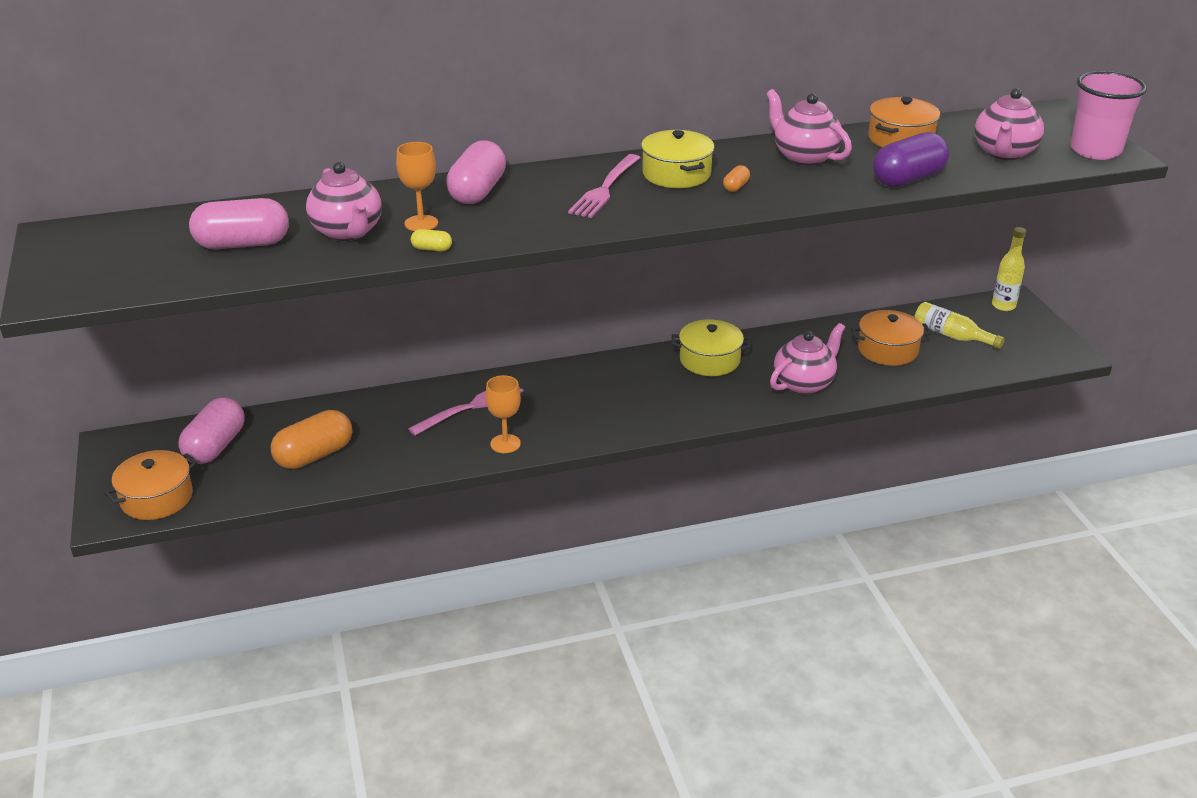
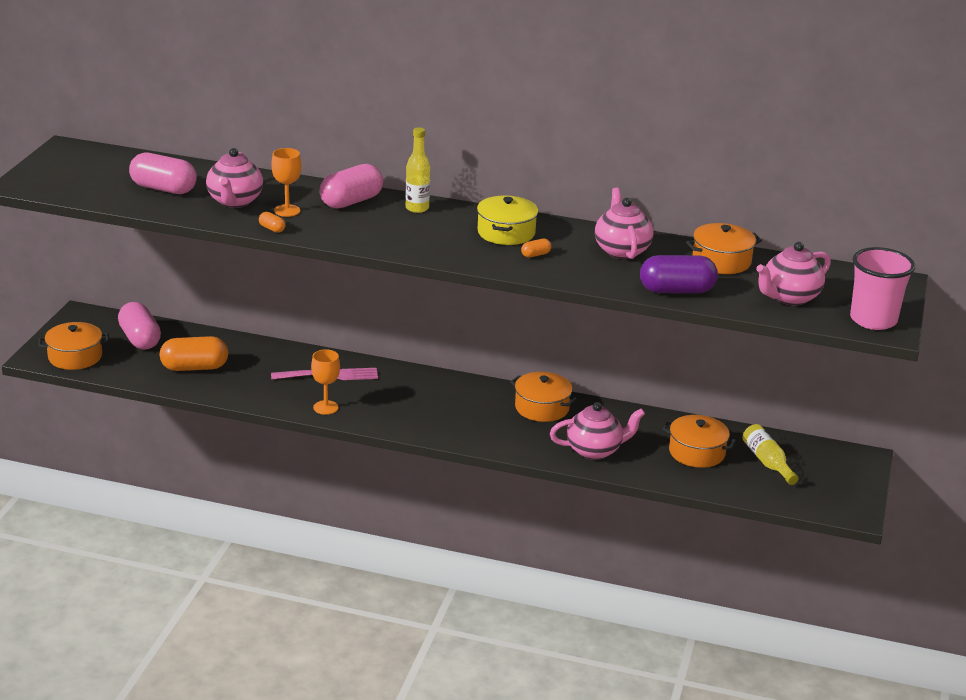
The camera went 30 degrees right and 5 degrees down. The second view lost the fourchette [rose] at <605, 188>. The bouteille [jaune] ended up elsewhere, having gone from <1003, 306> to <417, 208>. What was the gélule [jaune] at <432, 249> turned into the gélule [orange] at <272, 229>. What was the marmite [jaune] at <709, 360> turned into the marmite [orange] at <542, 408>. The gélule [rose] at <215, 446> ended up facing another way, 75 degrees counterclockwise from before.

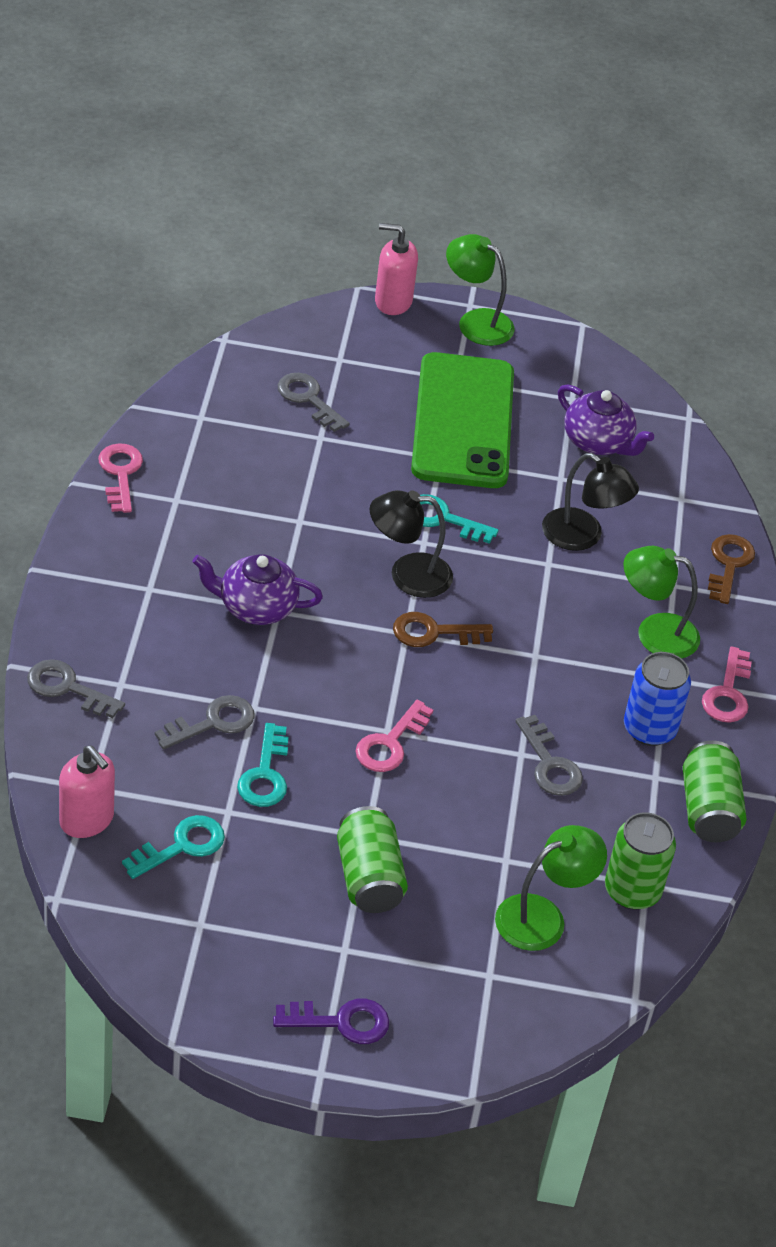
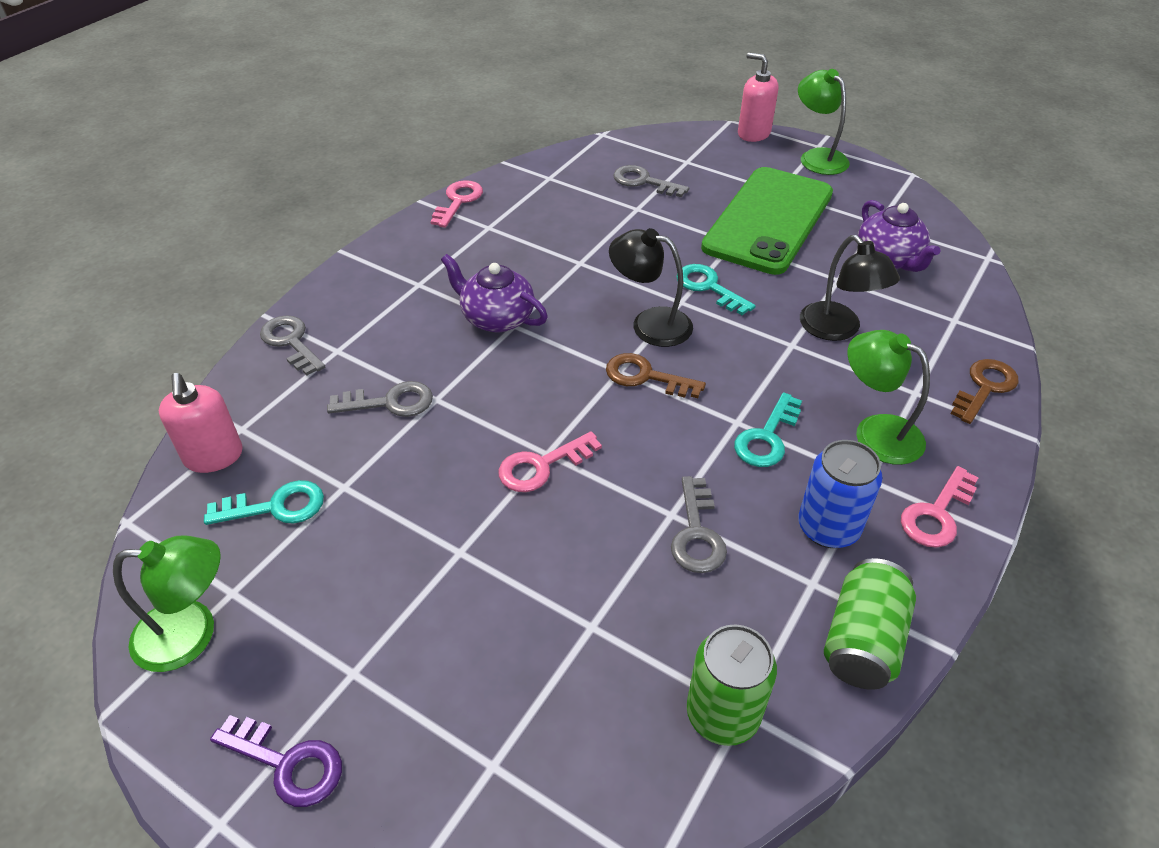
The camera went 30 degrees right and 0 degrees up. The clé [gris] at <308, 399> ended up facing another way, 45 degrees counterclockwise from before. The clé [turquoise] ended up elsewhere, having gone from <265, 774> to <767, 437>. The second view lost the canette [vert] at <369, 877>. The lampe [vert] ended up elsewhere, having gone from <543, 917> to <192, 634>.

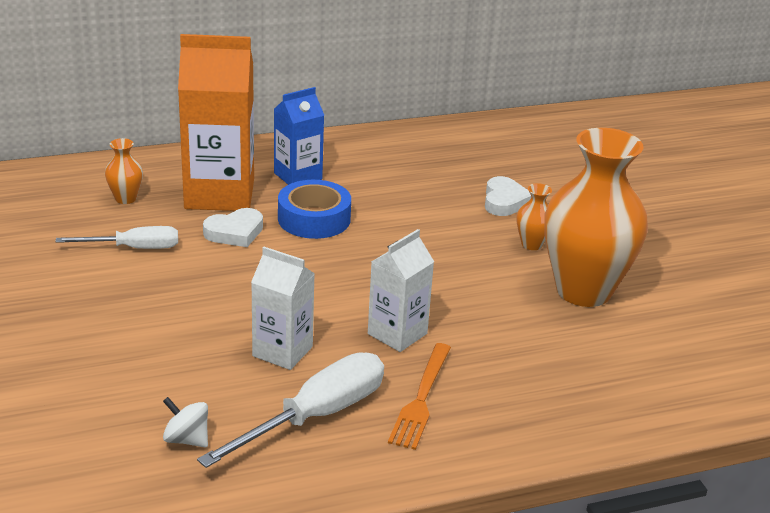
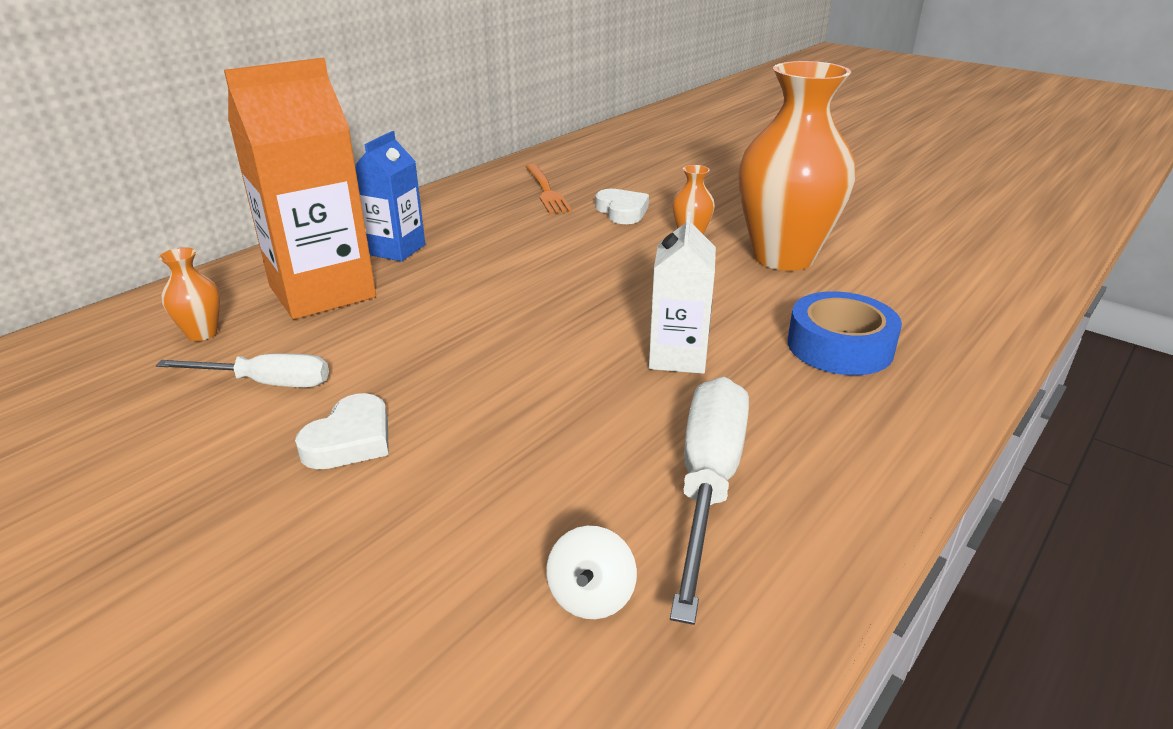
The camera went 30 degrees left and 0 degrees up. The ruban adhésif [bleu] ended up elsewhere, having gone from <314, 219> to <839, 346>. The cœur [blanc] ended up elsewhere, having gone from <235, 232> to <350, 440>. The tournevis [blanc] at <134, 248> ended up facing another way, 45 degrees clockwise from before. The second view lost the brique de lait [blanc] at <282, 351>. The fourchette [orange] ended up elsewhere, having gone from <421, 399> to <546, 191>. The toupie [blanc] at <186, 439> ended up facing another way, 75 degrees counterclockwise from before.

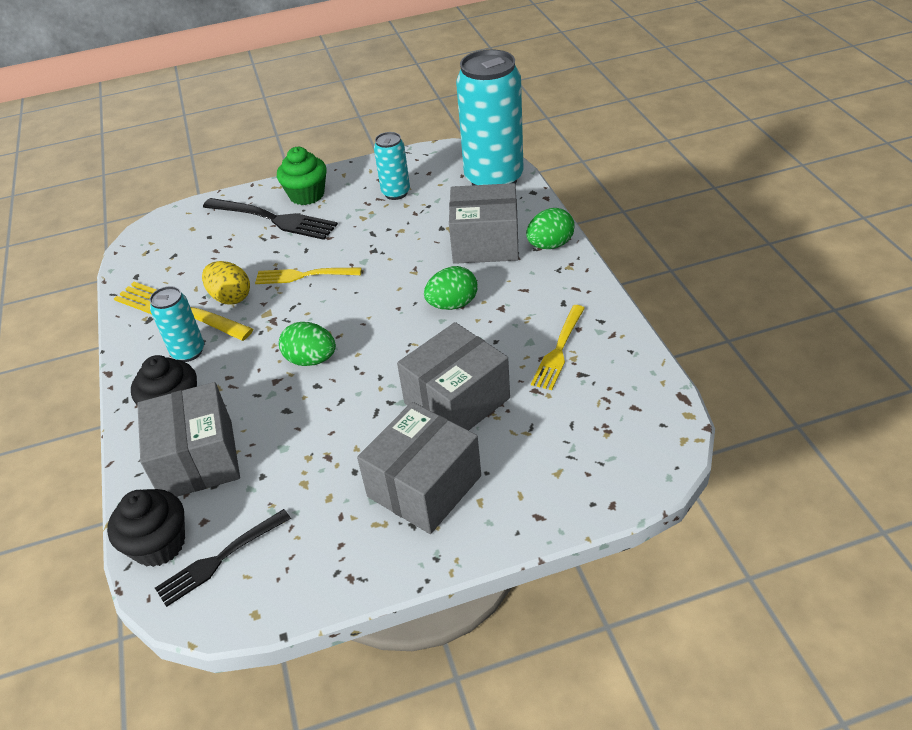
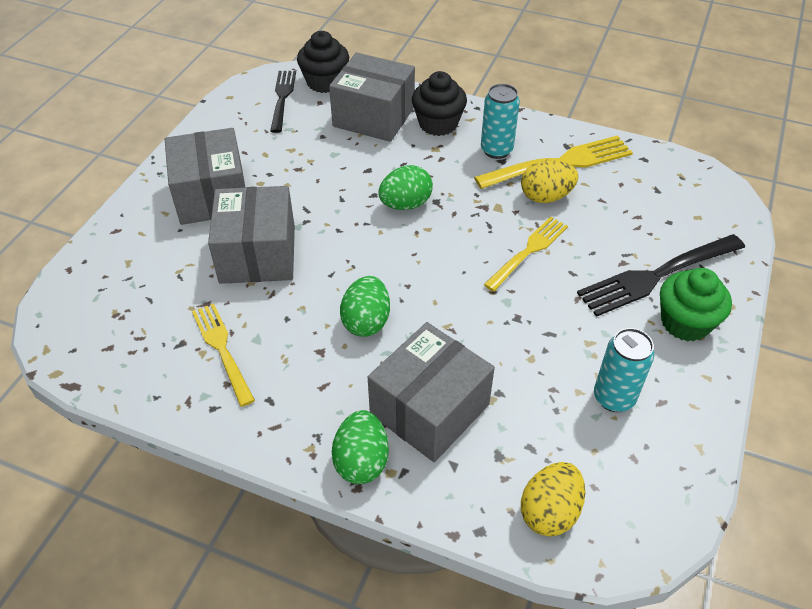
The camera went 125 degrees right and 5 degrees up. Where the canette [turquoise] stood at <494, 179>, the œuf [jaune] came to stand at <549, 512>.

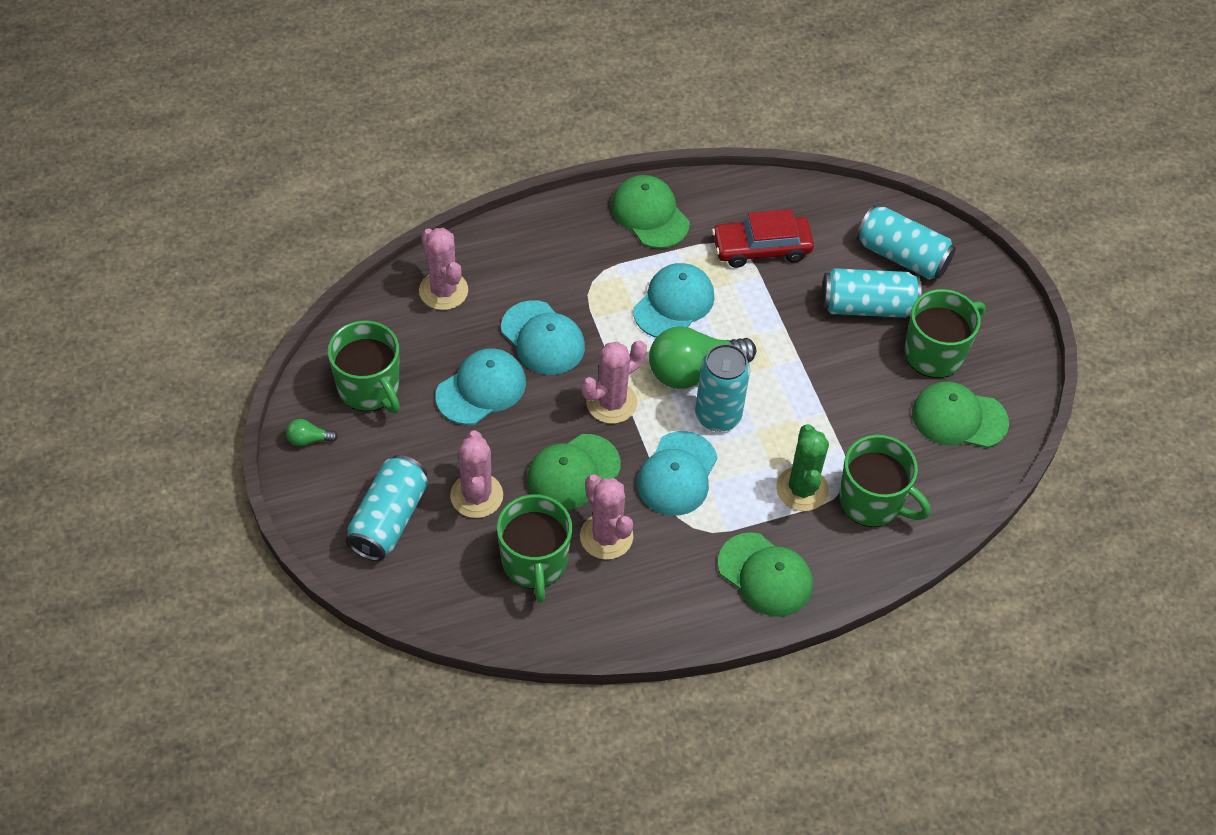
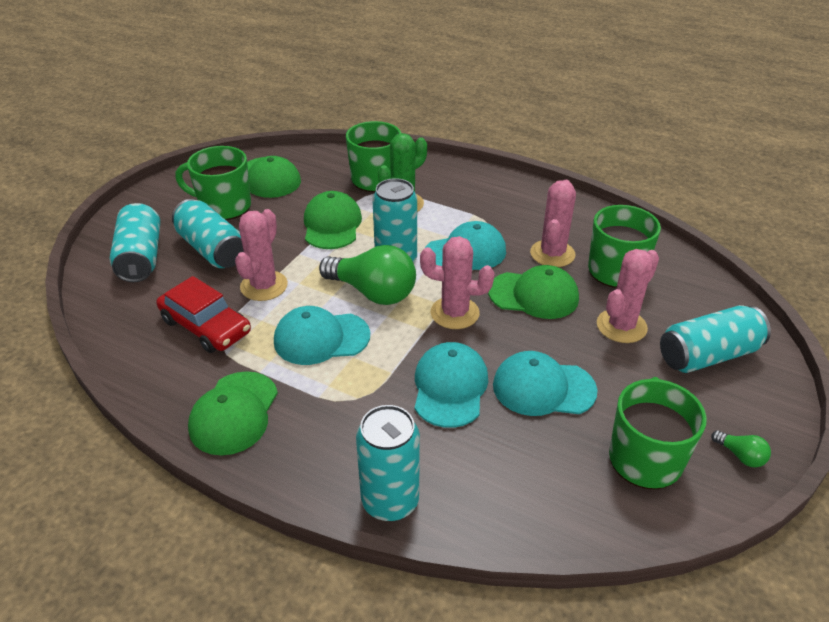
The camera went 130 degrees left and 15 degrees down. The cactus [rose] ended up elsewhere, having gone from <443, 291> to <264, 286>. The casquette [vert] ended up elsewhere, having gone from <765, 575> to <332, 225>. The second view gained the canette [turquoise] at <390, 501>.

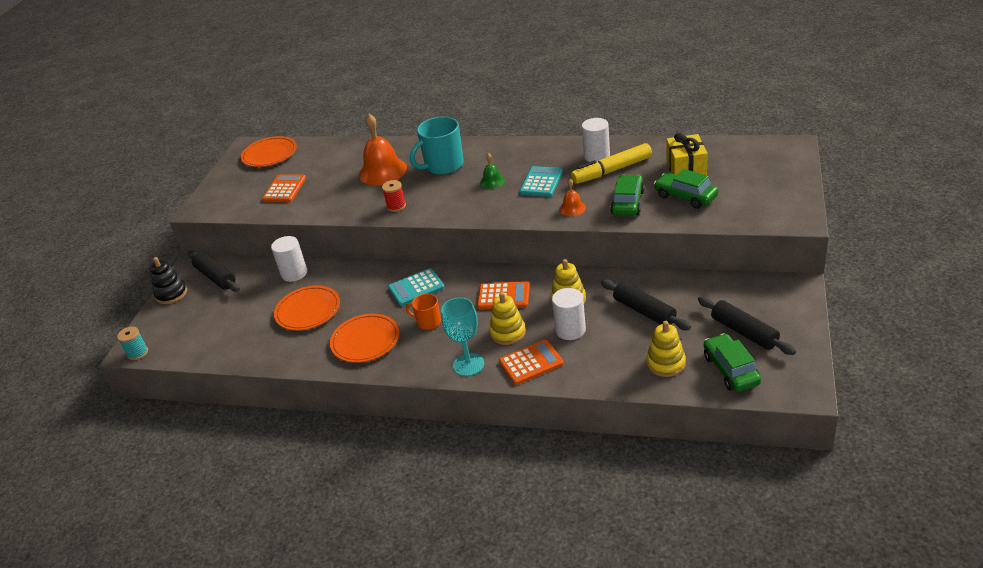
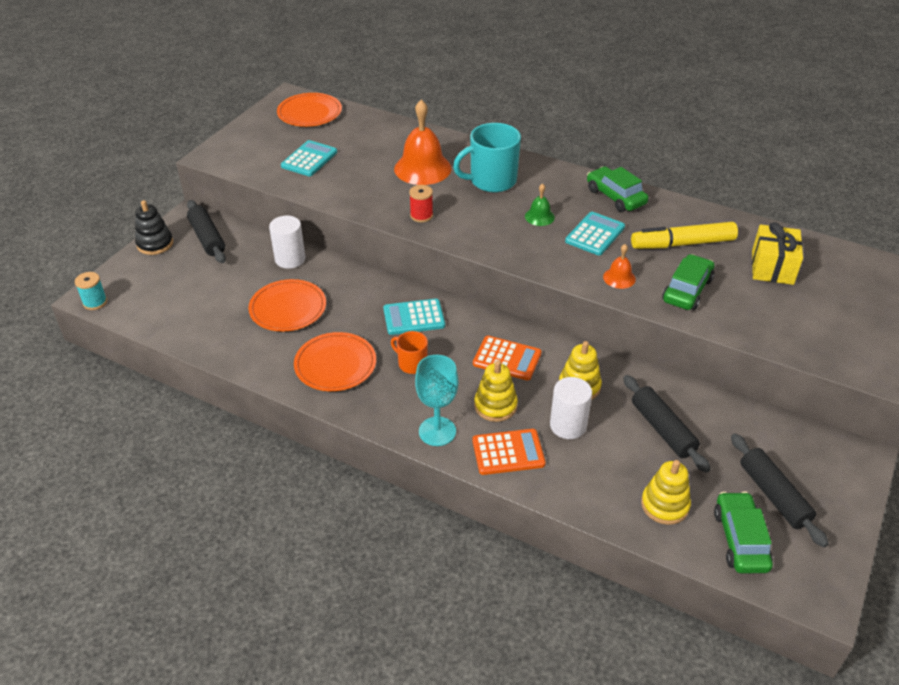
The camera went 10 degrees right and 5 degrees up. The second view lost the cylindre [blanc] at <597, 156>. The voiture [vert] ended up elsewhere, having gone from <685, 196> to <615, 197>. What was the calculatrice [orange] at <284, 189> turned into the calculatrice [turquoise] at <309, 159>.

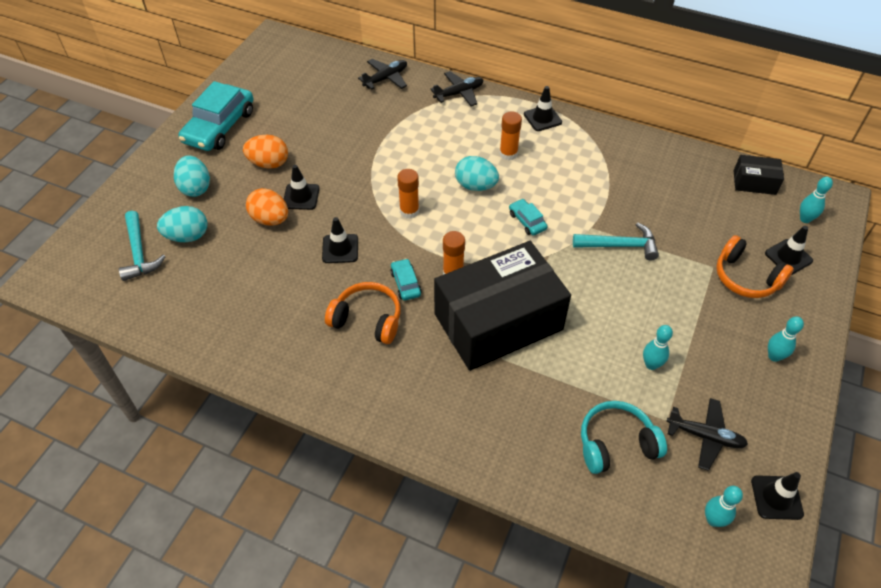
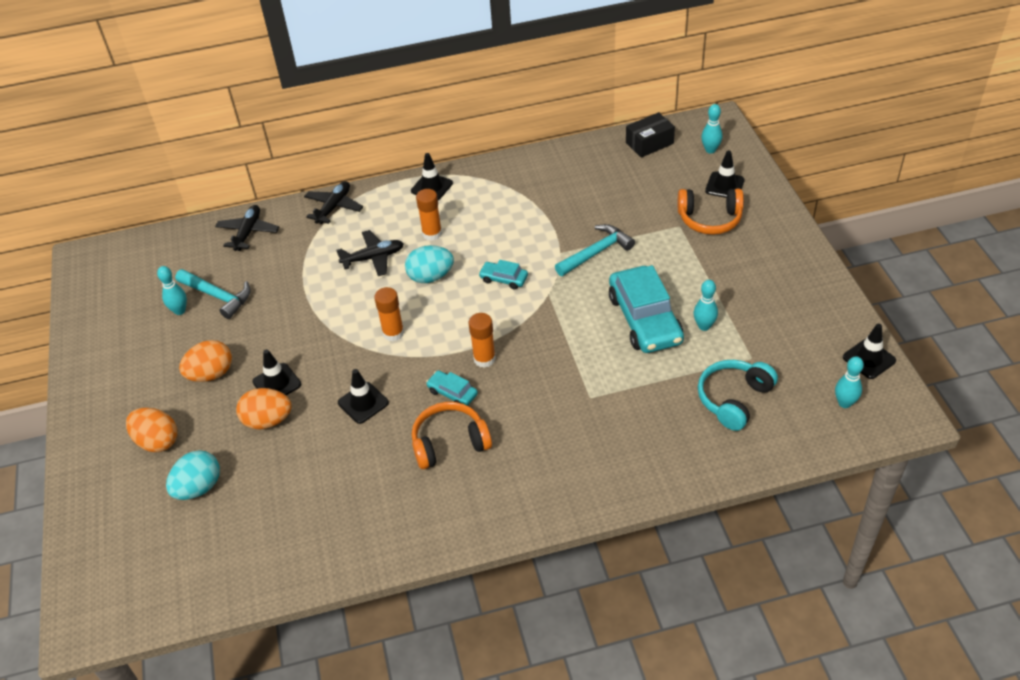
The camera went 35 degrees left and 5 degrees down. The voiture [turquoise] ended up elsewhere, having gone from <219, 127> to <644, 319>. What was the œuf [turquoise] at <195, 188> turned into the œuf [orange] at <157, 441>. The marteau [turquoise] ended up elsewhere, having gone from <139, 253> to <217, 296>. The second view lost the boîte [noir] at <498, 322>. The quille [turquoise] ended up elsewhere, having gone from <774, 356> to <180, 311>. The avion [noir] ended up elsewhere, having gone from <705, 436> to <373, 258>.

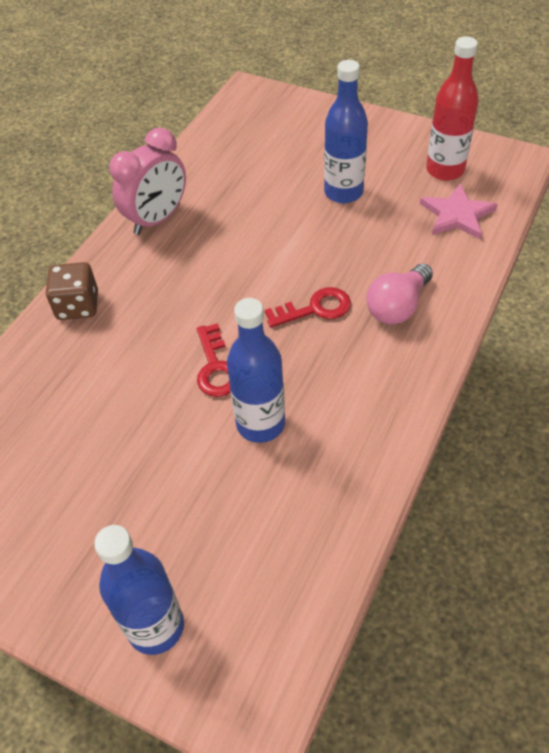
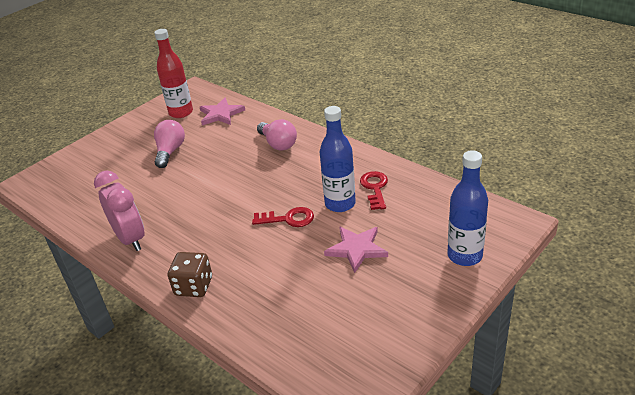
The camera went 75 degrees left and 15 degrees down. Where the bouteille [bleu] stood at <343, 192>, the ampoule [rose] came to stand at <170, 151>. The clé [rouge] ended up elsewhere, having gone from <315, 309> to <375, 188>. The second view gained the étoile [rose] at <356, 249>.

